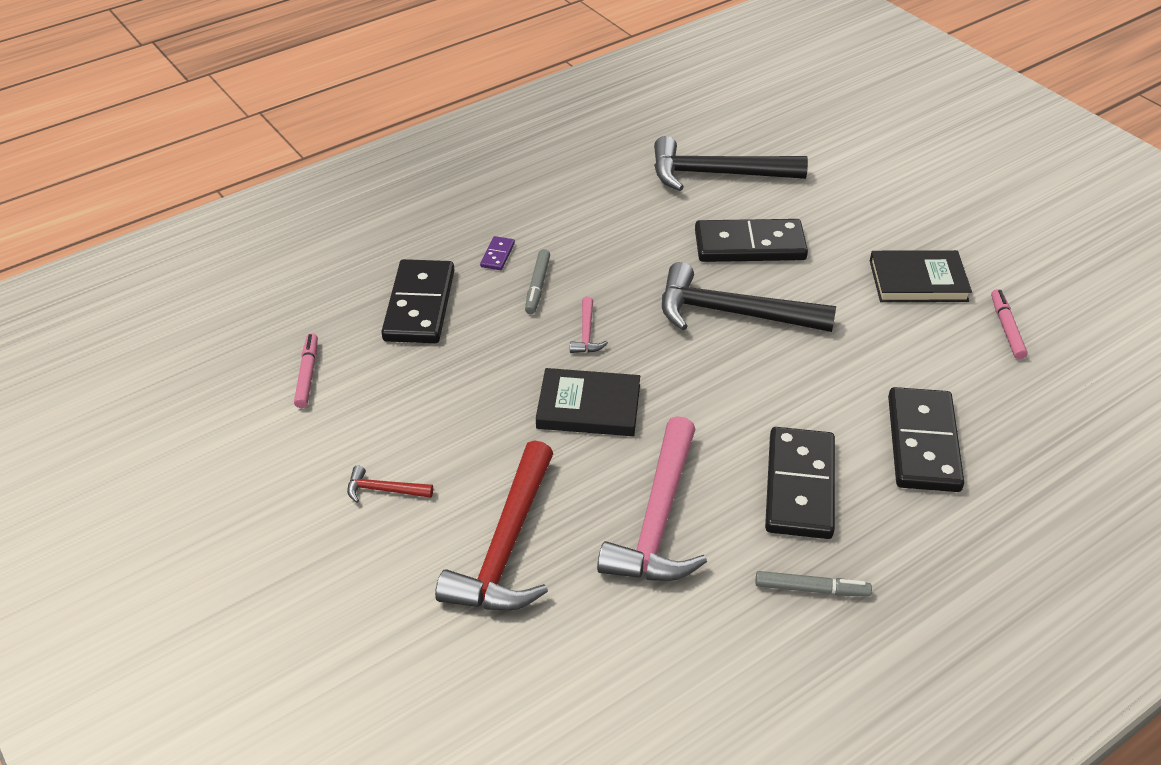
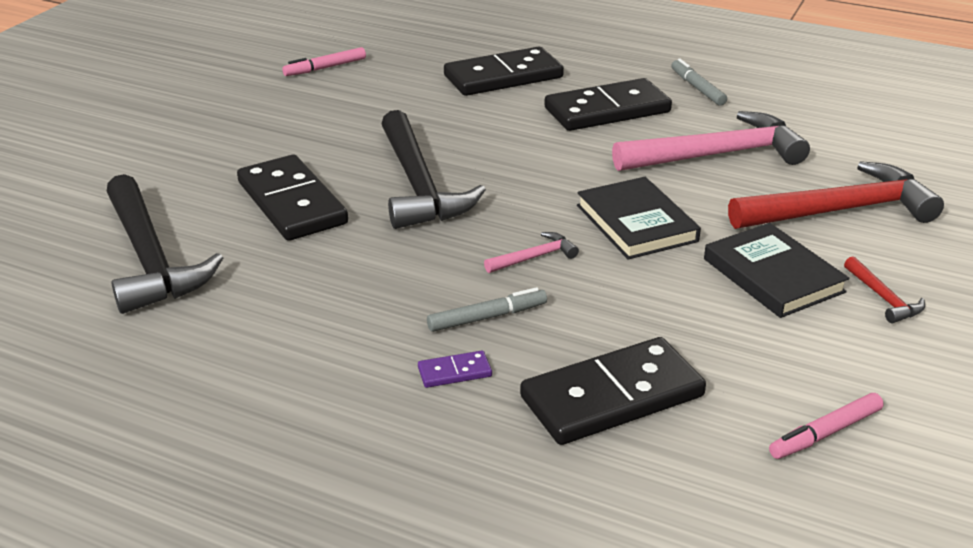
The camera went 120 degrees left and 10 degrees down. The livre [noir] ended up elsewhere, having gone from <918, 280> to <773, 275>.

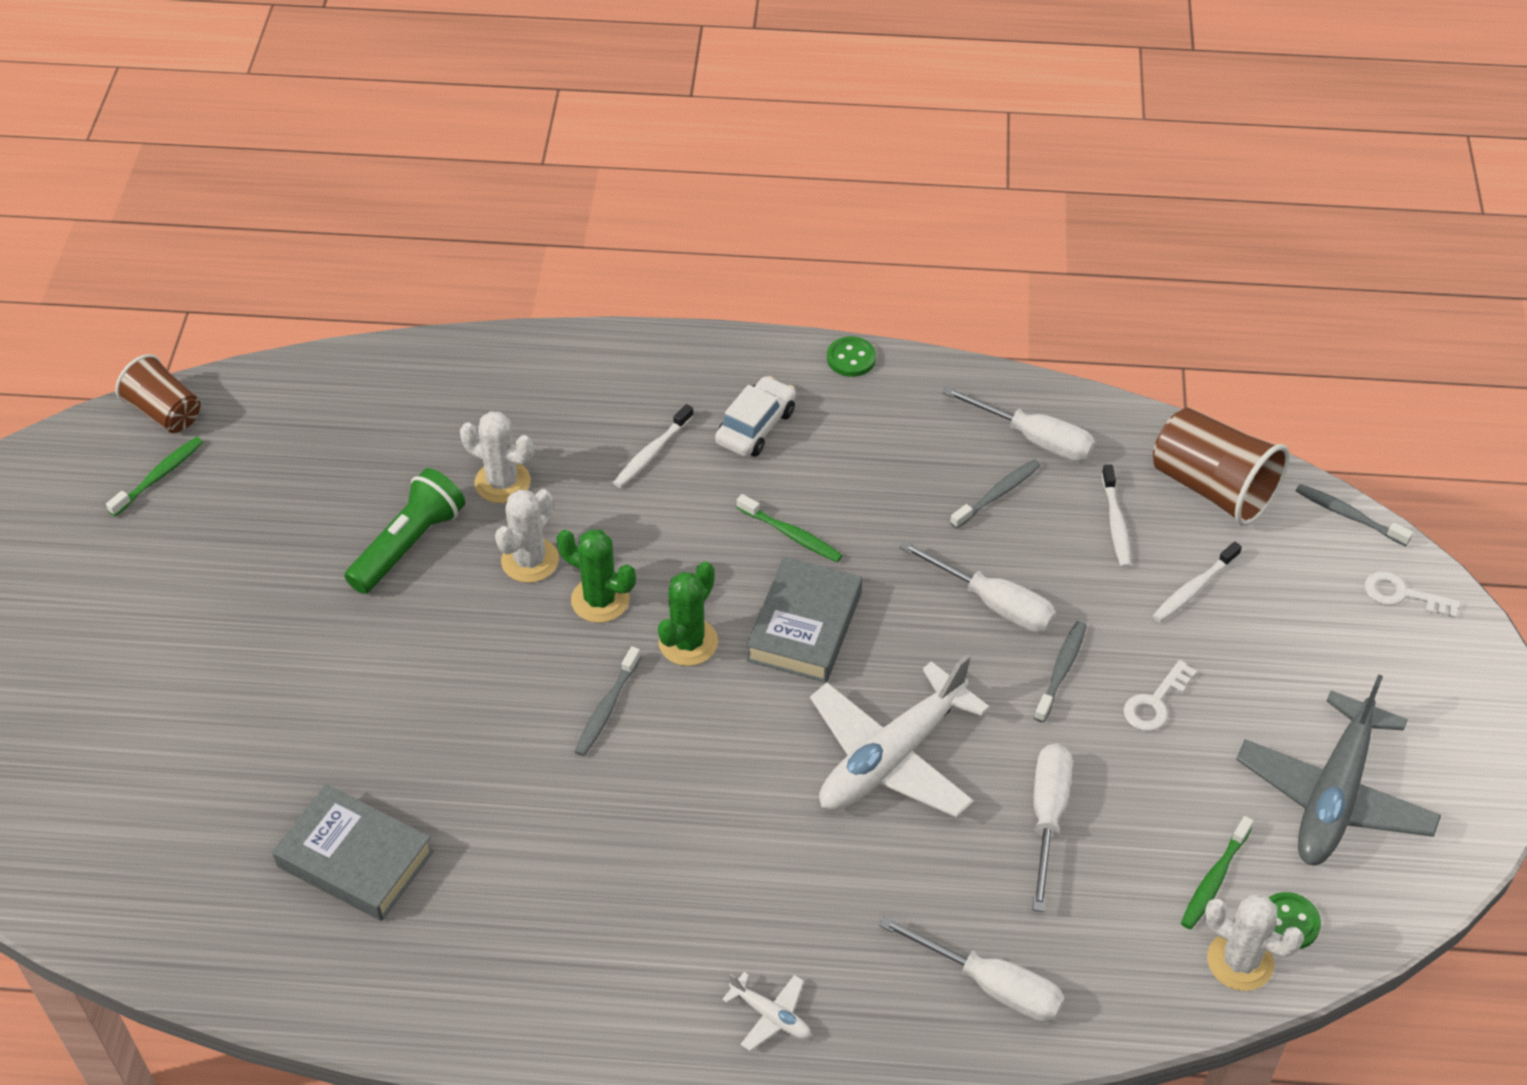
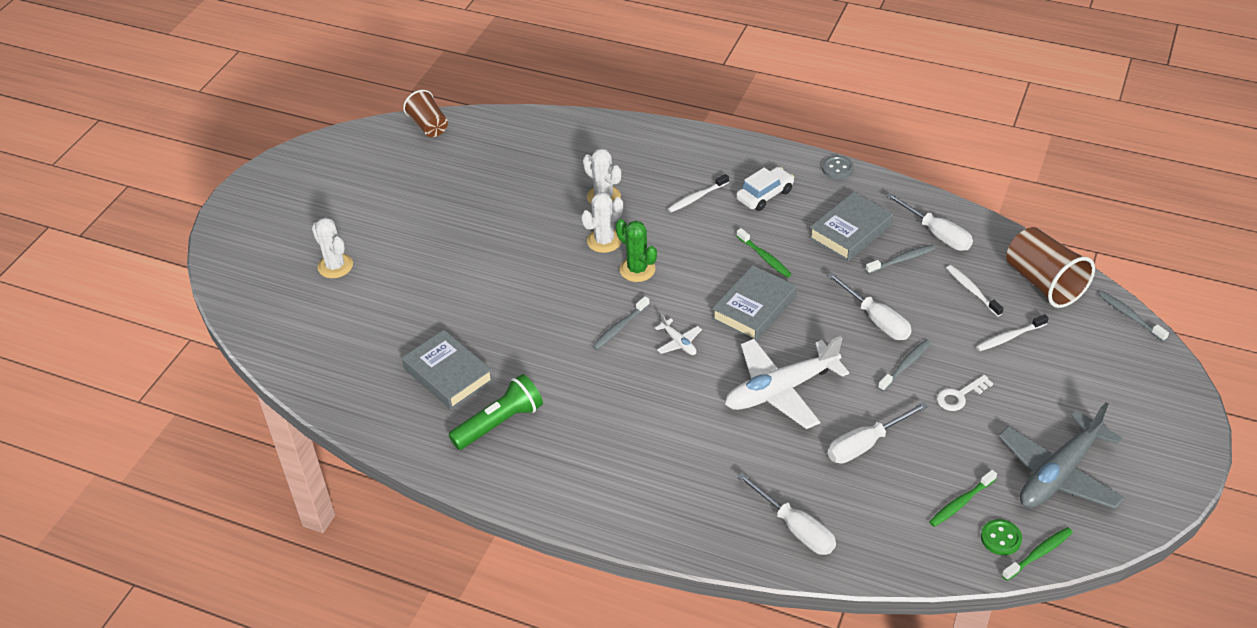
The camera went 20 degrees right and 5 degrees down. What was the bouton [vert] at <851, 358> turned into the bouton [gris] at <837, 169>. The brosse à dents [vert] ended up elsewhere, having gone from <159, 476> to <1038, 554>. The brosse à dents [blanc] at <1116, 523> ended up facing another way, 135 degrees clockwise from before. The lampe de poche [vert] ended up elsewhere, having gone from <409, 545> to <500, 423>. The second view lost the cactus [vert] at <688, 642>. The second view lost the clé [blanc] at <1402, 595>. The tournevis [blanc] at <1047, 817> ended up facing another way, 150 degrees counterclockwise from before. The cactus [blanc] ended up elsewhere, having gone from <1240, 961> to <335, 266>. The avion [blanc] ended up elsewhere, having gone from <771, 1016> to <679, 342>. The second view gained the livre [gris] at <850, 232>.

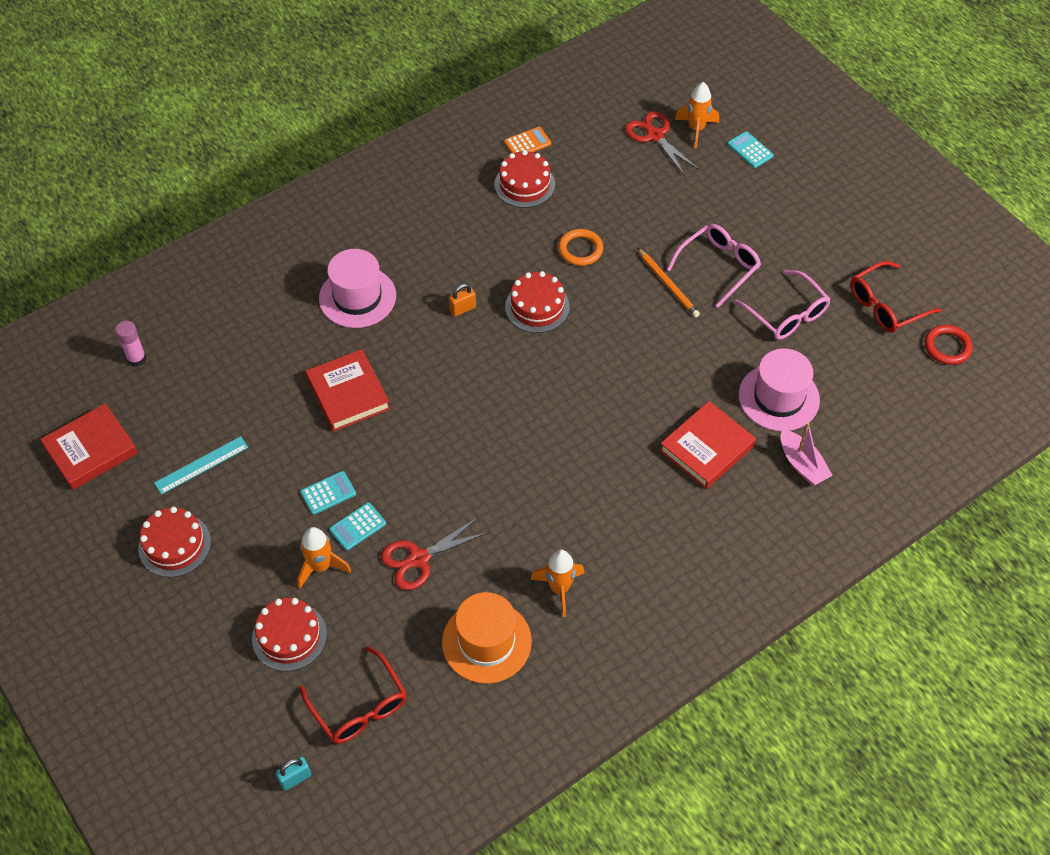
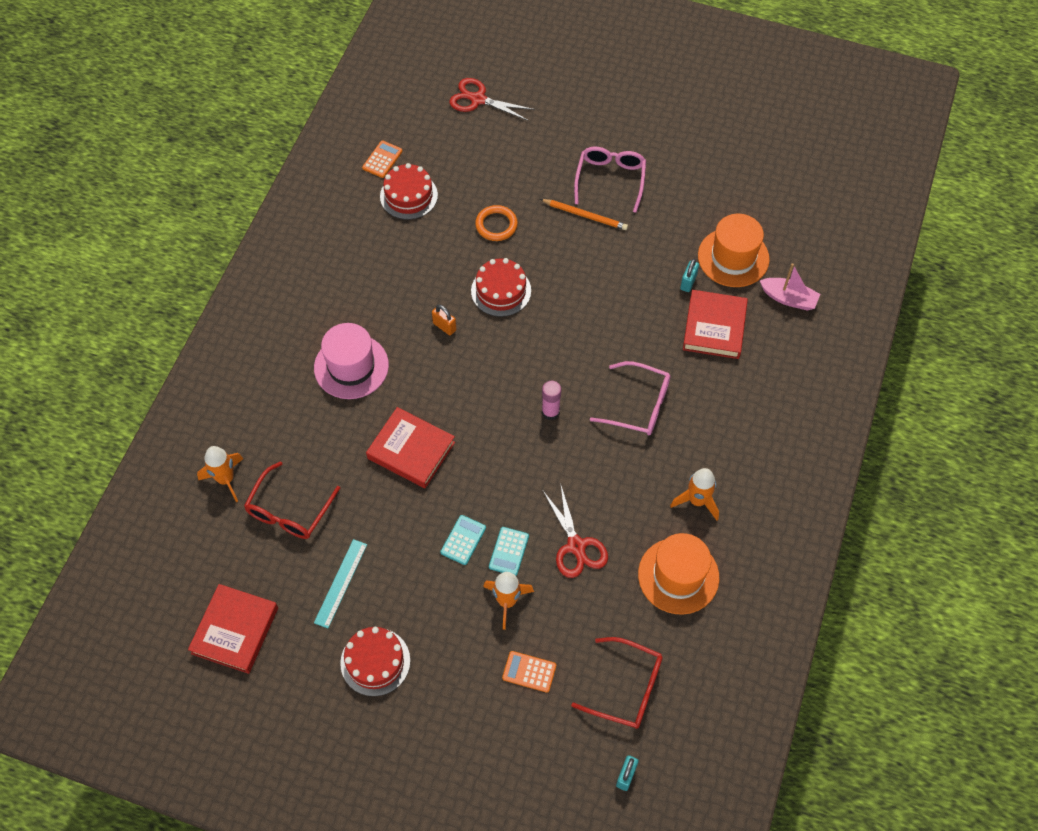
The camera went 35 degrees left and 5 degrees up. The fusée [orange] ended up elsewhere, having gone from <696, 129> to <226, 479>. The second view lost the calculatrice [turquoise] at <750, 150>. The lunettes [rouge] ended up elsewhere, having gone from <886, 305> to <289, 511>. The lunettes [rose] ended up elsewhere, having gone from <787, 314> to <639, 405>. The cadenas [orange] at <463, 309> ended up facing another way, 75 degrees counterclockwise from before. The bâton de colle [rose] ended up elsewhere, having gone from <136, 359> to <550, 412>. The second view lost the anneau [rouge] at <947, 347>. What was the chapeau [rose] at <778, 397> turned into the chapeau [orange] at <733, 257>. The ciseaux [rouge] at <418, 559> ended up facing another way, 45 degrees counterclockwise from before. Where the gâteau [rouge] stood at <289, 636>, the calculatrice [orange] came to stand at <529, 672>. The second view gained the cadenas [turquoise] at <688, 282>.

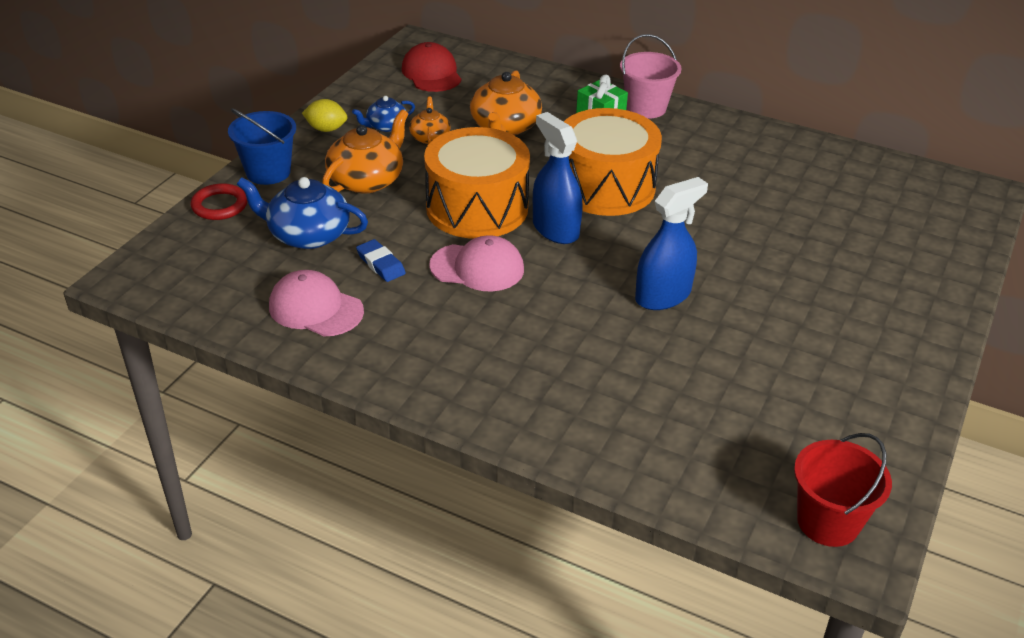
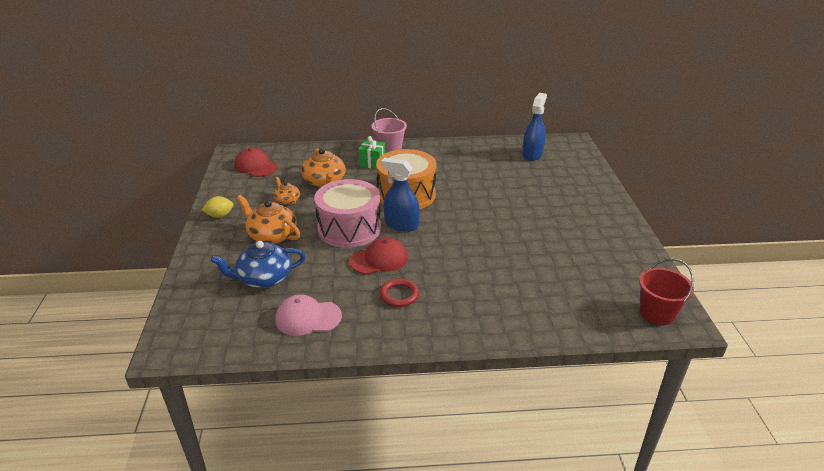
The camera went 30 degrees left and 5 degrees down. The second view lost the théière [bleu] at <385, 126>. The second view lost the seau [bleu] at <268, 172>. The théière [orange] at <367, 180> ended up facing another way, 60 degrees counterclockwise from before. What was the tambour [orange] at <477, 208> turned into the tambour [rose] at <349, 228>. The vaporisateur [bleu] ended up elsewhere, having gone from <663, 295> to <532, 154>. The anneau [rouge] ended up elsewhere, having gone from <219, 205> to <399, 295>. What was the casquette [rose] at <477, 267> turned into the casquette [rouge] at <379, 259>. The second view lost the gomme [bleu] at <381, 264>.

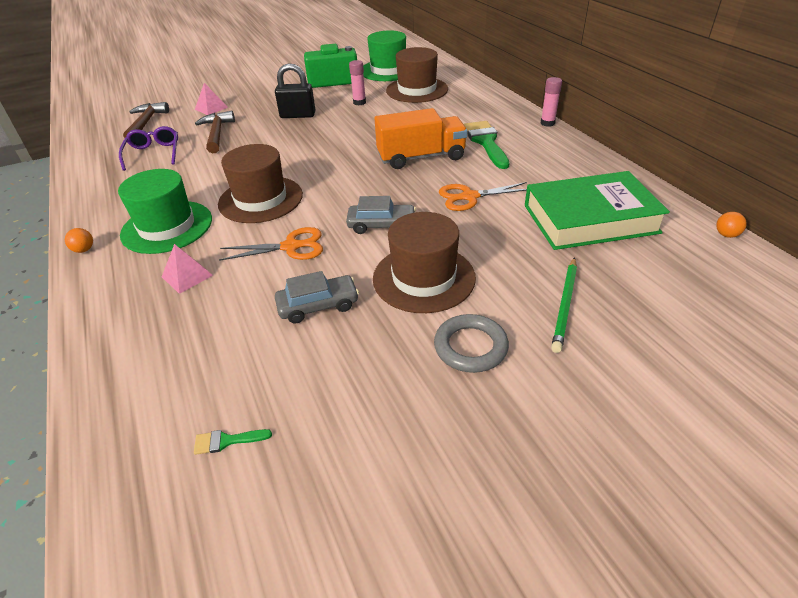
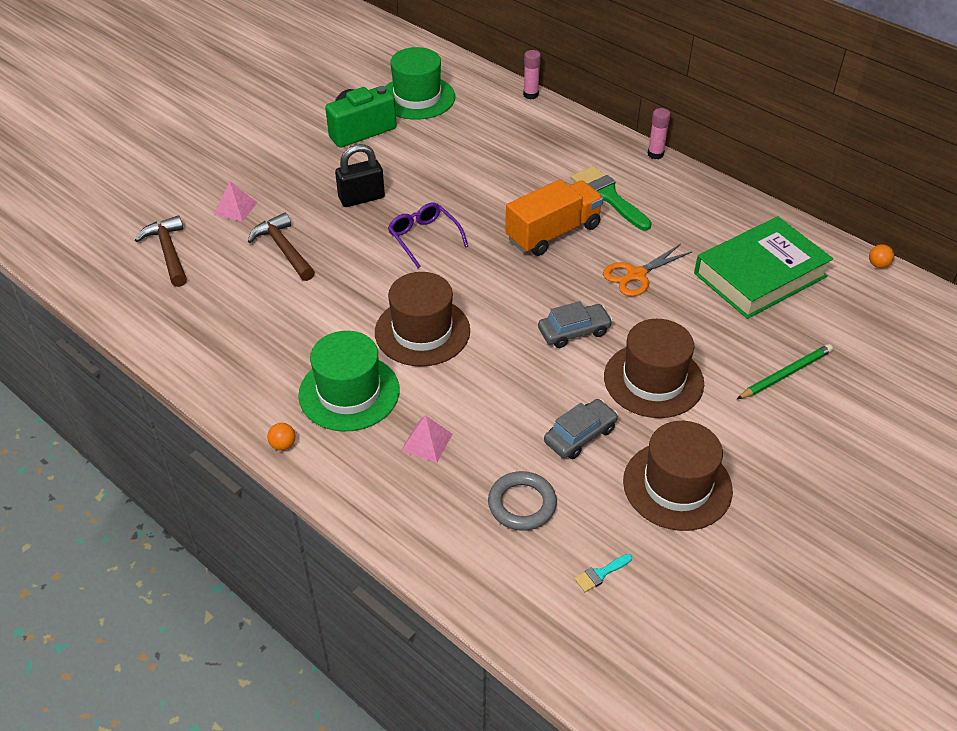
The camera went 25 degrees left and 5 degrees up. The chapeau [marron] ended up elsewhere, having gone from <417, 90> to <677, 485>. The bâton de colle [rose] ended up elsewhere, having gone from <359, 102> to <530, 95>. The lunettes [violet] ended up elsewhere, having gone from <153, 153> to <424, 238>. The second view lost the ciseaux [orange] at <291, 246>. The crayon [vert] at <565, 305> ended up facing another way, 120 degrees counterclockwise from before. The anneau [gris] ended up elsewhere, having gone from <470, 347> to <522, 504>. What was the pinceau [vert] at <227, 441> turned into the pinceau [turquoise] at <600, 574>.

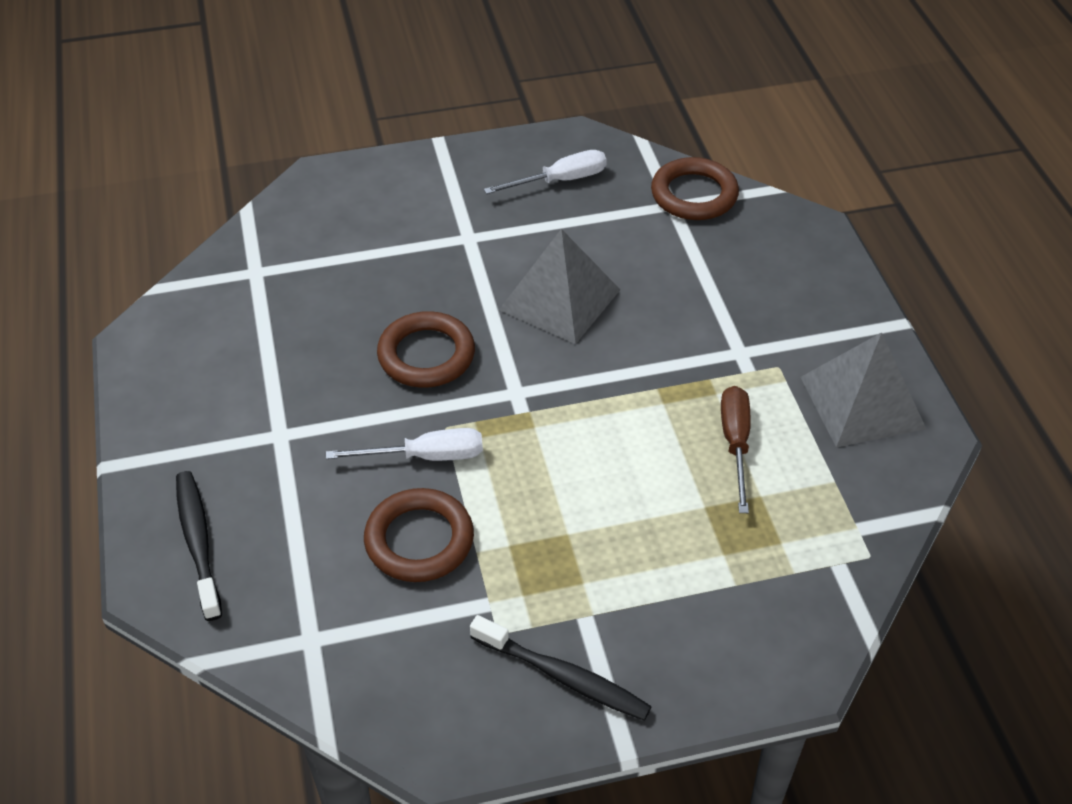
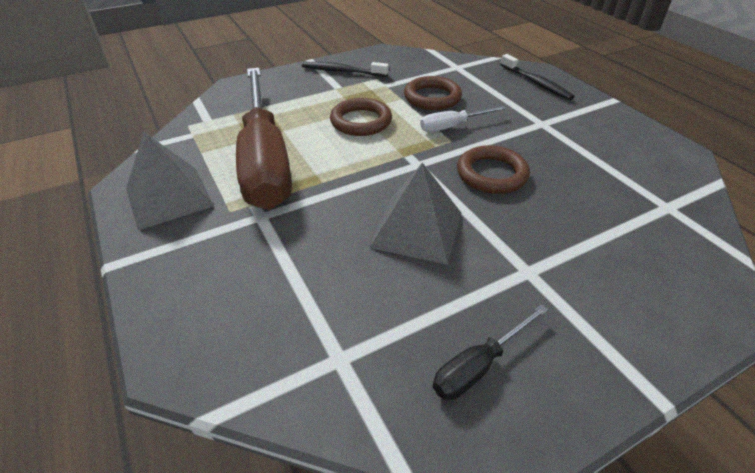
The camera went 165 degrees right and 5 degrees down. What was the tournevis [blanc] at <560, 181> turned into the tournevis [noir] at <479, 365>. The anneau [marron] ended up elsewhere, having gone from <694, 195> to <361, 121>. The size of the tournevis [marron] at <735, 444> changed by a factor of 2.42.

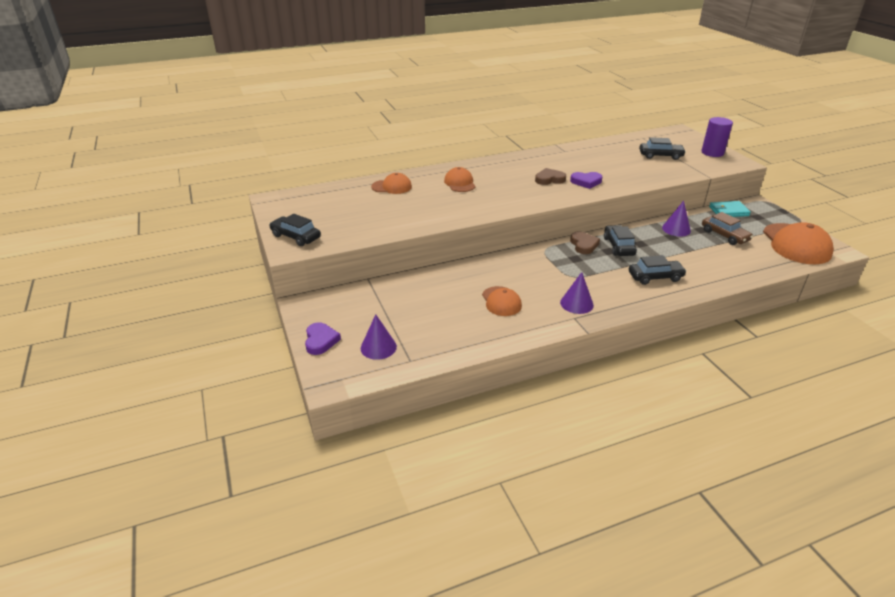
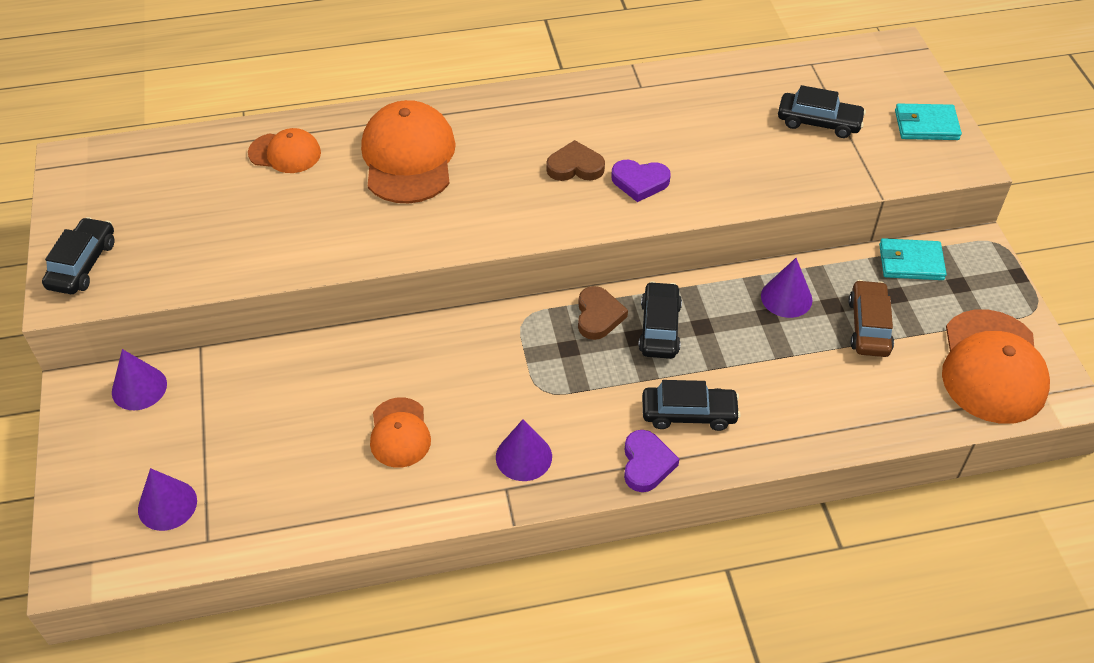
The camera went 10 degrees right and 15 degrees up. Where the cylindre [violet] stood at <712, 153>, the portefeuille [turquoise] came to stand at <926, 125>. The size of the casquette [orange] at <460, 183> changed by a factor of 1.76. The voiture [marron] at <724, 235> ended up facing another way, 150 degrees counterclockwise from before. The voiture [noir] at <296, 236> ended up facing another way, 60 degrees clockwise from before. The cœur [violet] ended up elsewhere, having gone from <320, 341> to <646, 464>. The second view gained the cône [violet] at <139, 388>.

